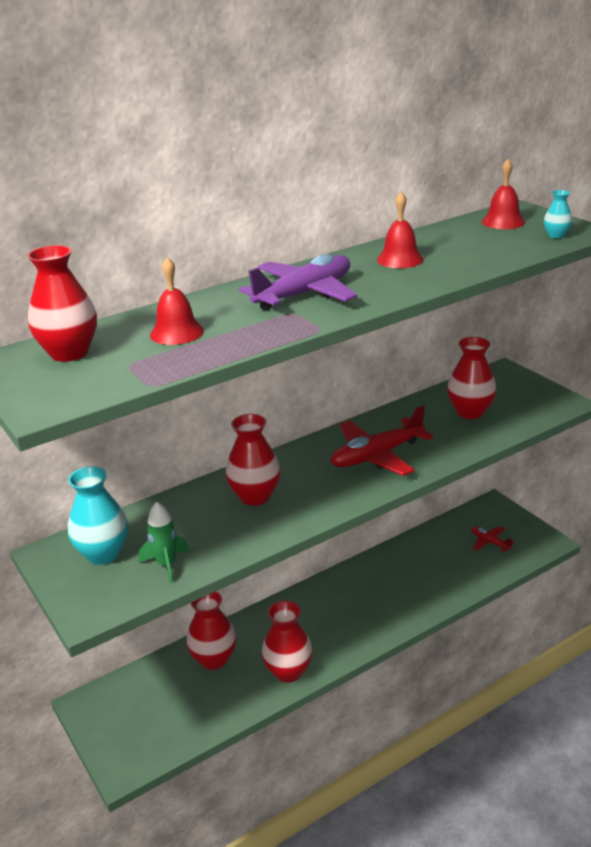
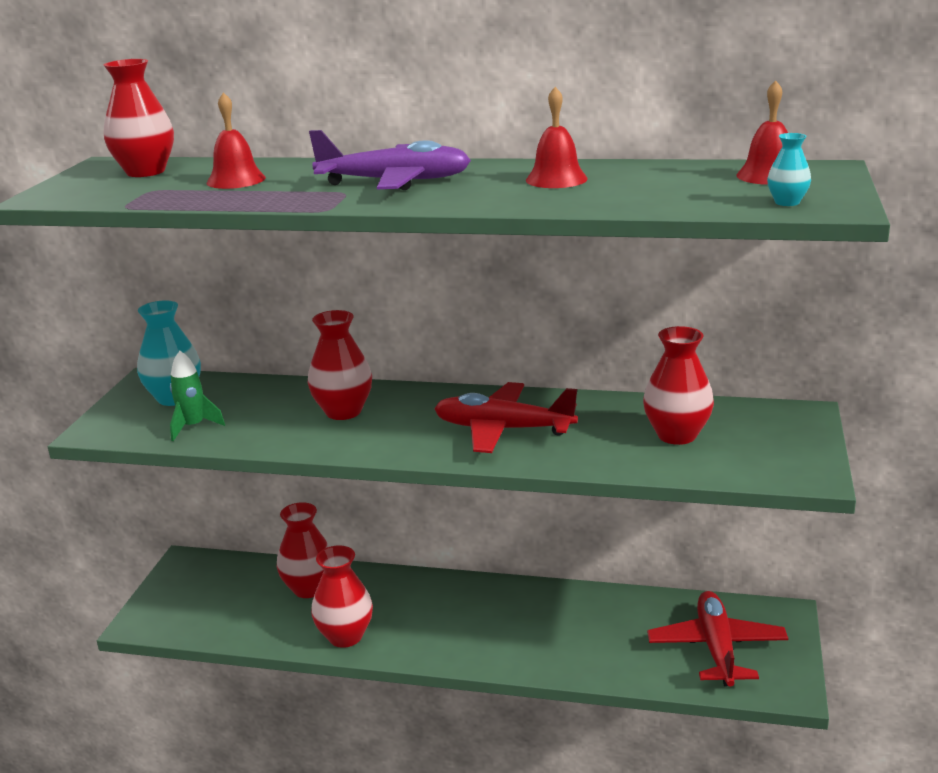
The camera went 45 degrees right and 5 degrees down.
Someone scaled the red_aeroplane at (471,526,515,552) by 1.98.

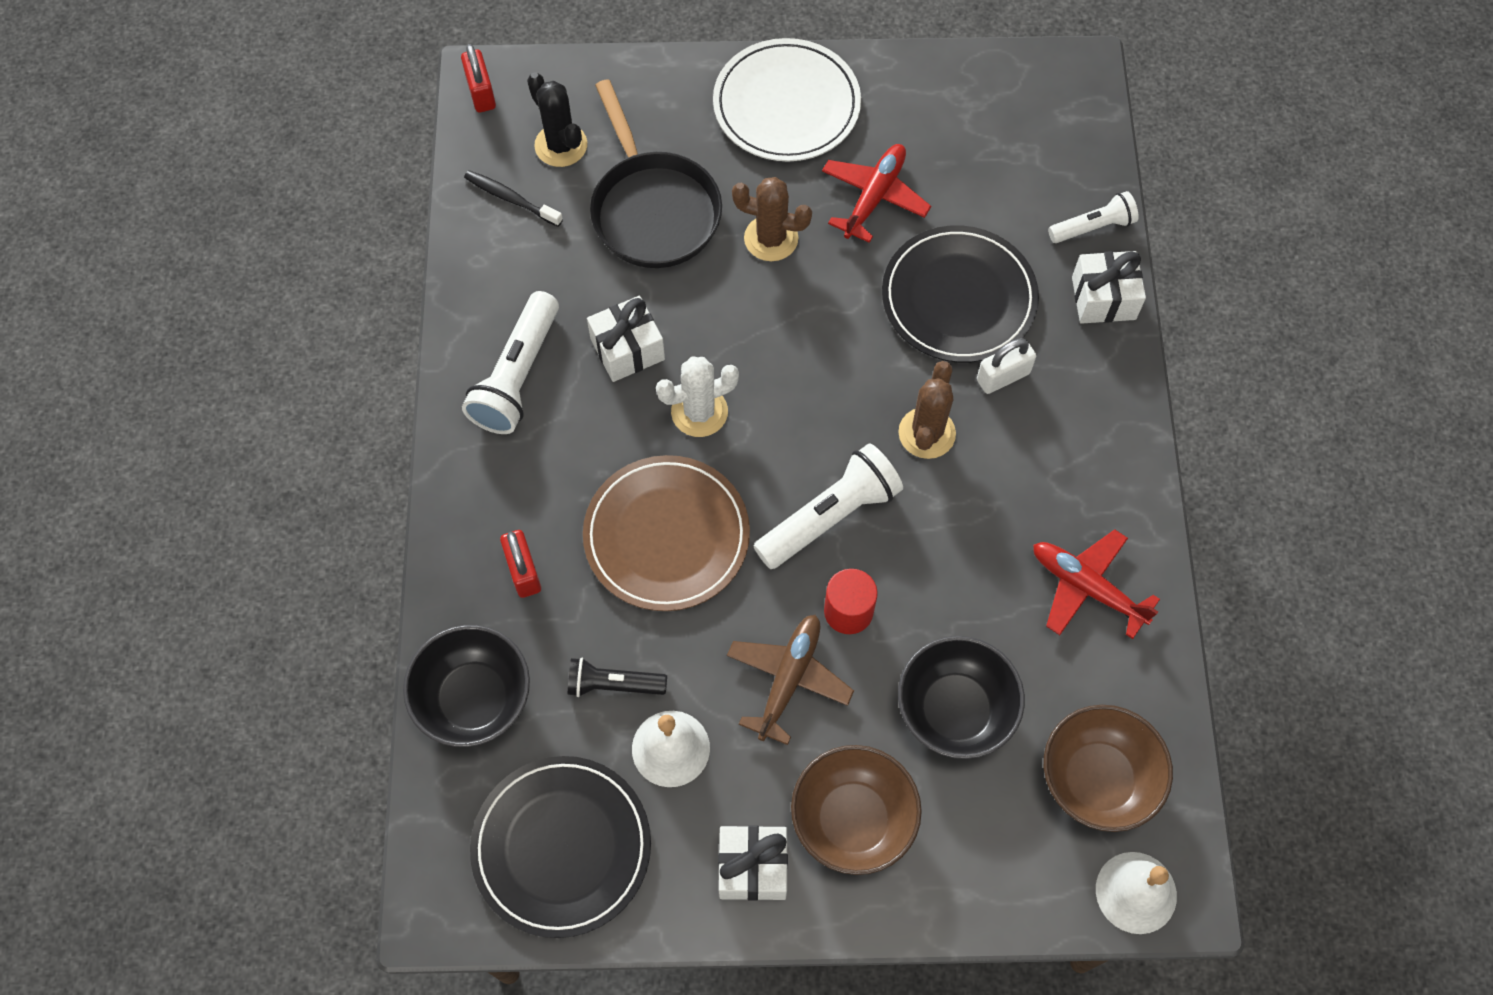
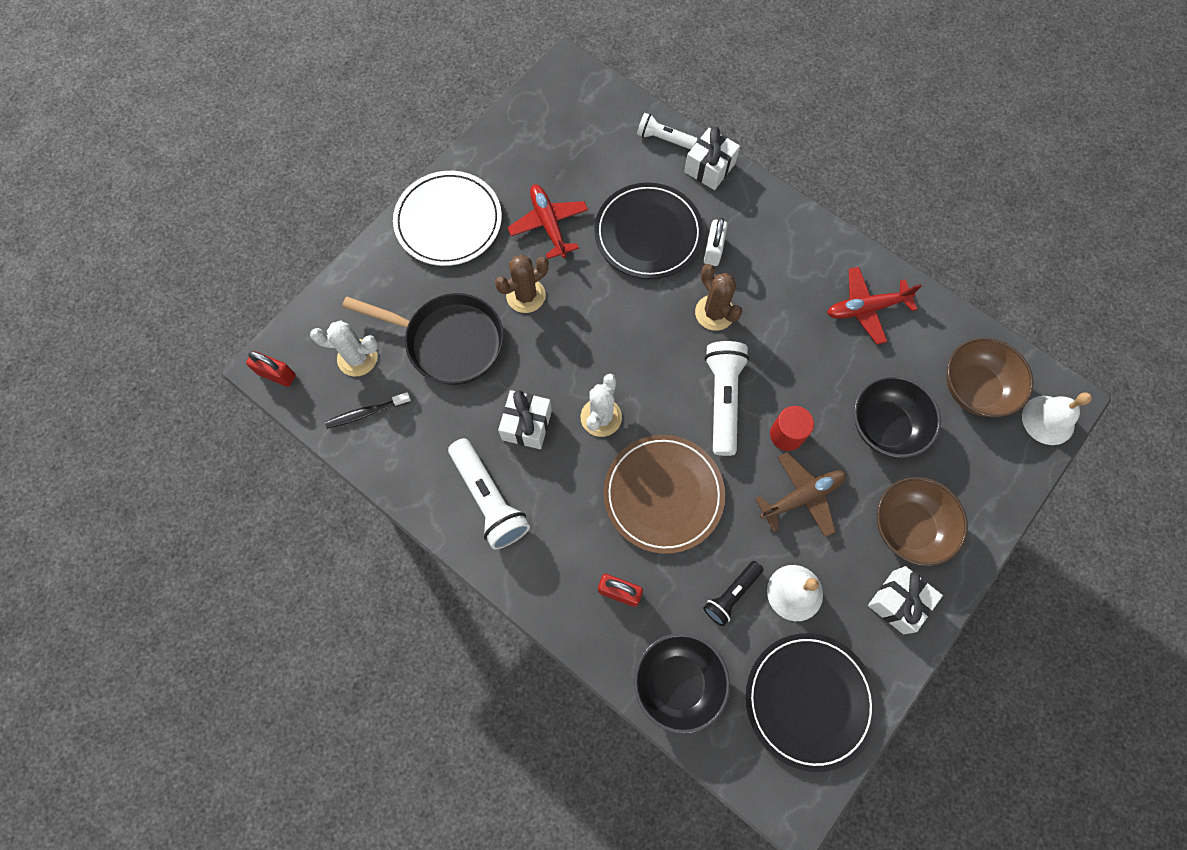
The camera went 50 degrees left and 5 degrees up.
Someone repainted the black_saguaro_cactus at (527,72,587,167), which became the snow-white_saguaro_cactus at (310,320,378,376).
Someone rotated the dark_brown_aeroplane at (727,615,854,745) by 90 degrees clockwise.
Someone rotated the snow-white_pocket_torch at (1048,191,1139,243) by 90 degrees counterclockwise.

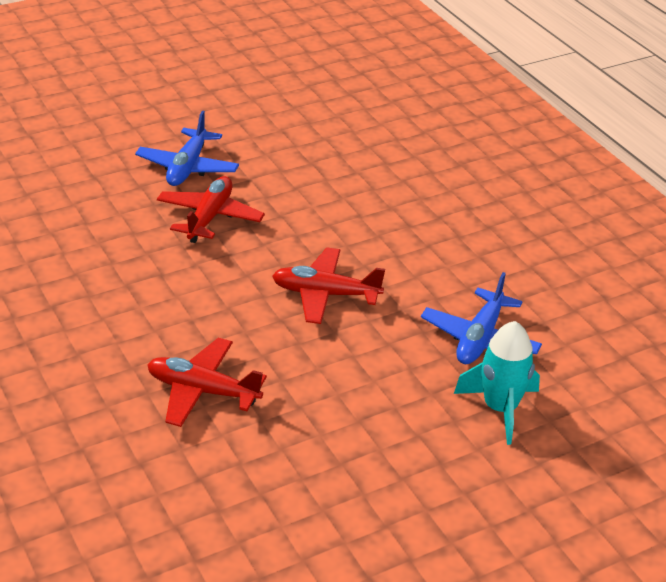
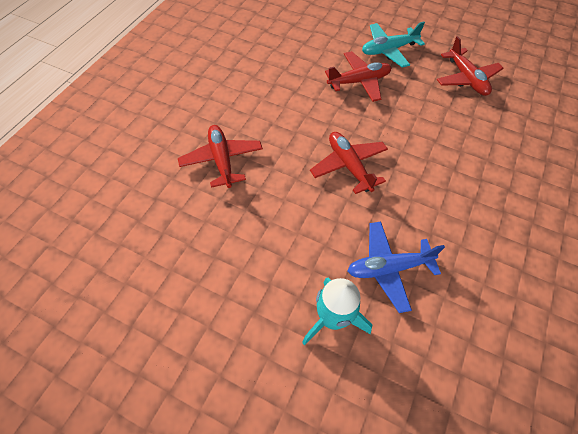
The camera went 55 degrees right and 20 degrees up.
Someone repainted the royal_blue_aeroplane at (135,111,239,186), which became the aqua_aeroplane at (362,22,425,68).
Someone put down the red_aeroplane at (437,36,504,96).

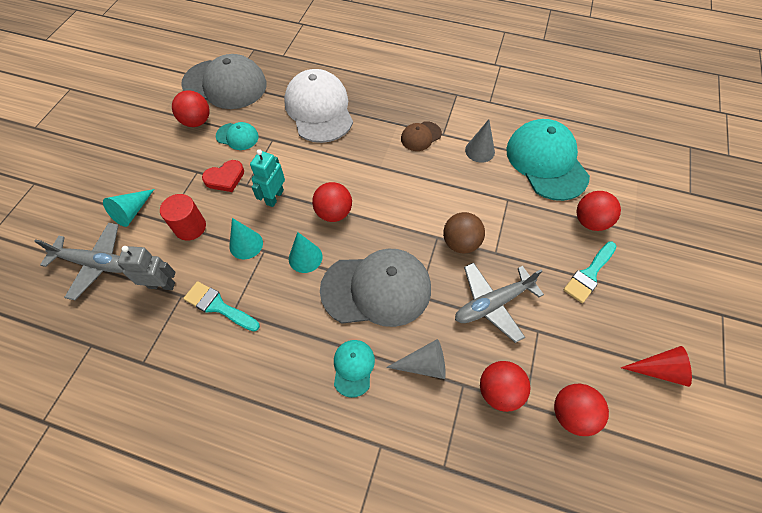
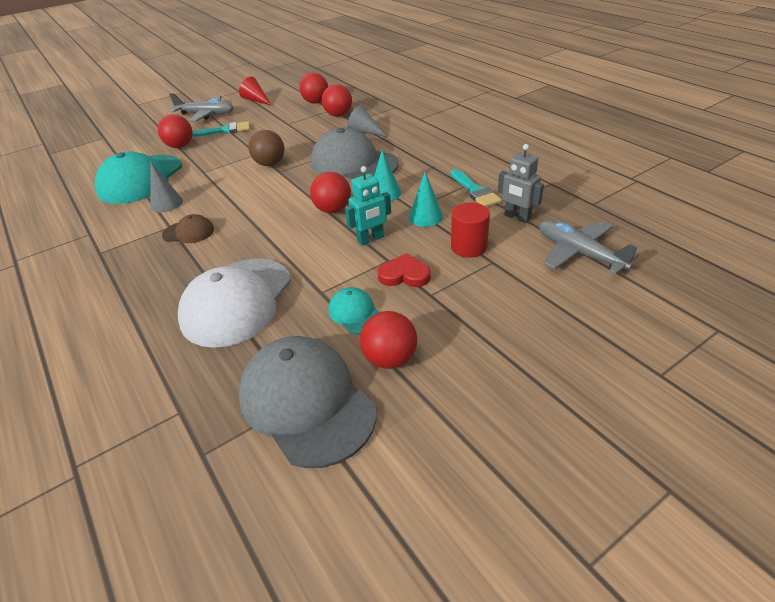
The camera went 140 degrees left and 20 degrees down.
Someone took away the aqua_cone at (103,189,154,227).
Someone took away the aqua_cap at (334,340,375,398).
Someone carried the grey_aeroplane from (455,262,544,343) to (169,93,234,122).

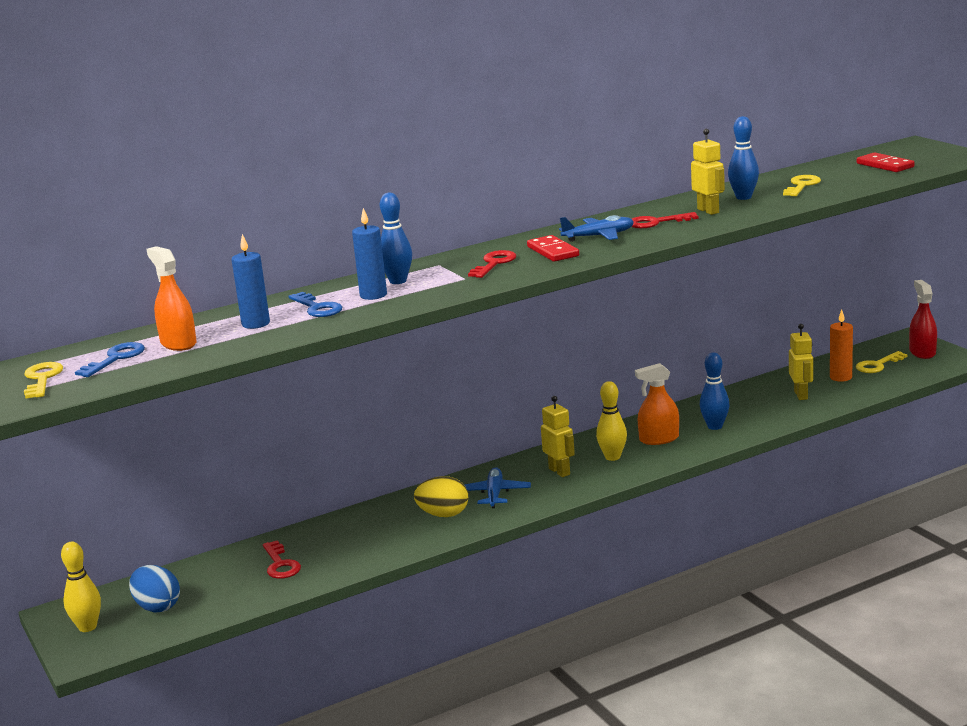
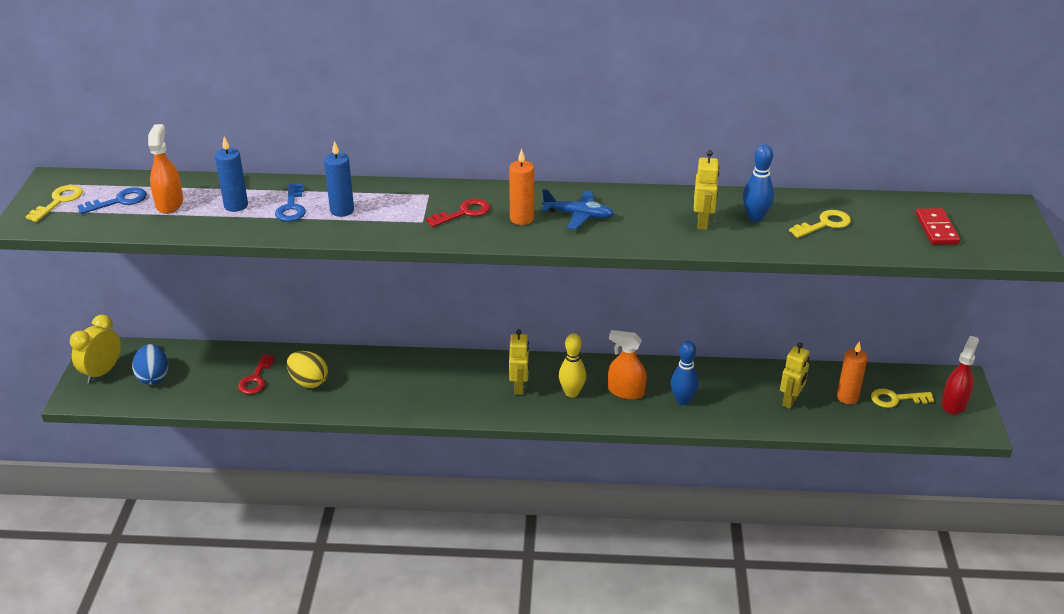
The camera went 30 degrees right and 15 degrees up.
Someone swapped the golden_skittle at (61,542,101,632) for the golden_alarm_clock at (70,315,121,383).
Someone took away the royal_blue_skittle at (380,193,412,284).
Someone carried the golden_toy_egg from (414,476,468,517) to (287,351,328,388).
Someone took away the royal_blue_aeroplane at (465,467,531,508).
Someone swapped the red_domino at (527,235,579,262) for the orange-coloured_pillar_candle at (509,148,534,225).
Someone took away the red_latchkey at (632,212,698,228).

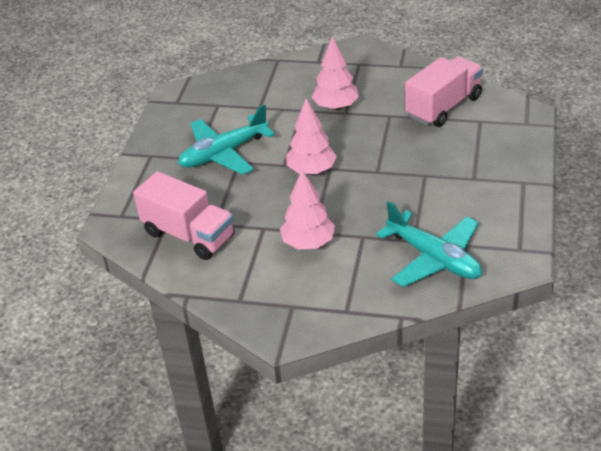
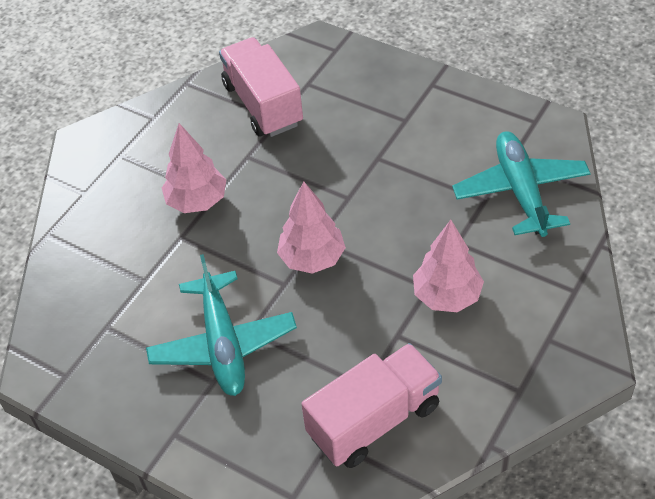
The camera went 70 degrees left and 10 degrees up.
Someone rotated the aqua_aeroplane at (376,201,482,287) by 75 degrees counterclockwise.

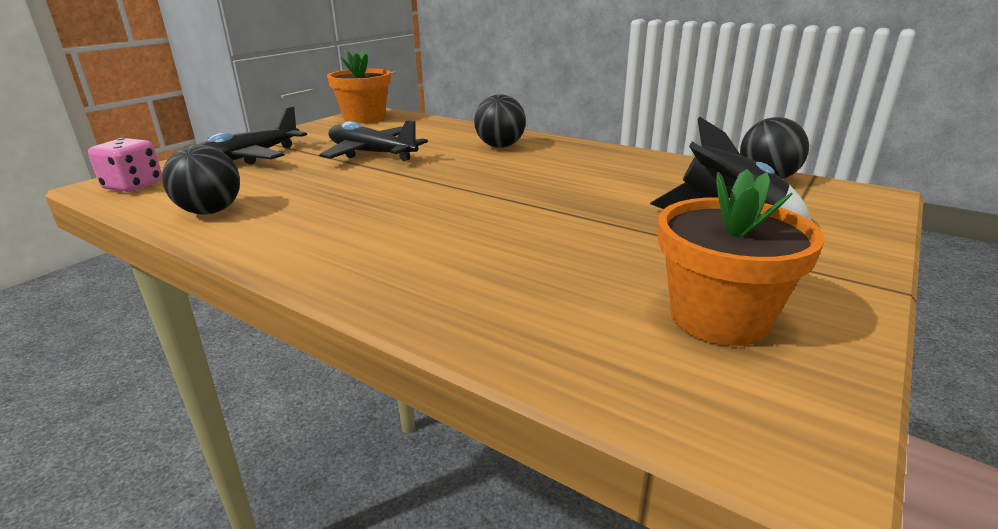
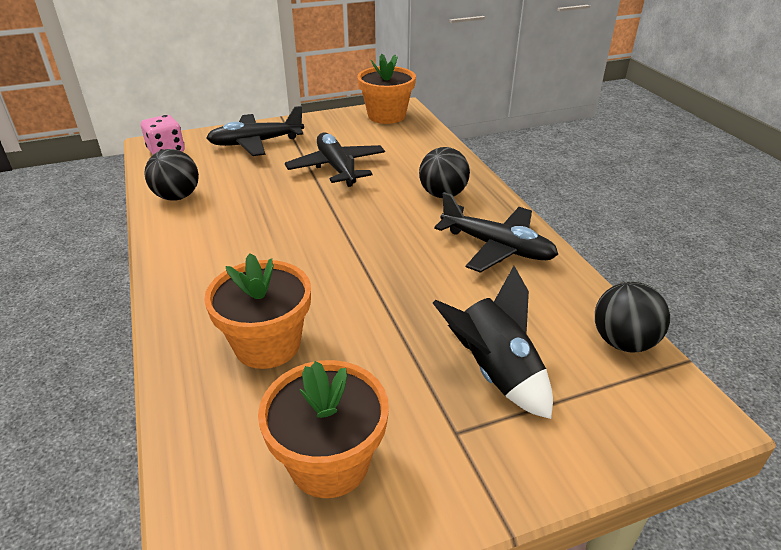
The camera went 35 degrees right and 10 degrees up.
Someone put down the orange-coloured_flower_pot at (204,253,311,369).
Someone put down the black_aeroplane at (434,192,558,273).

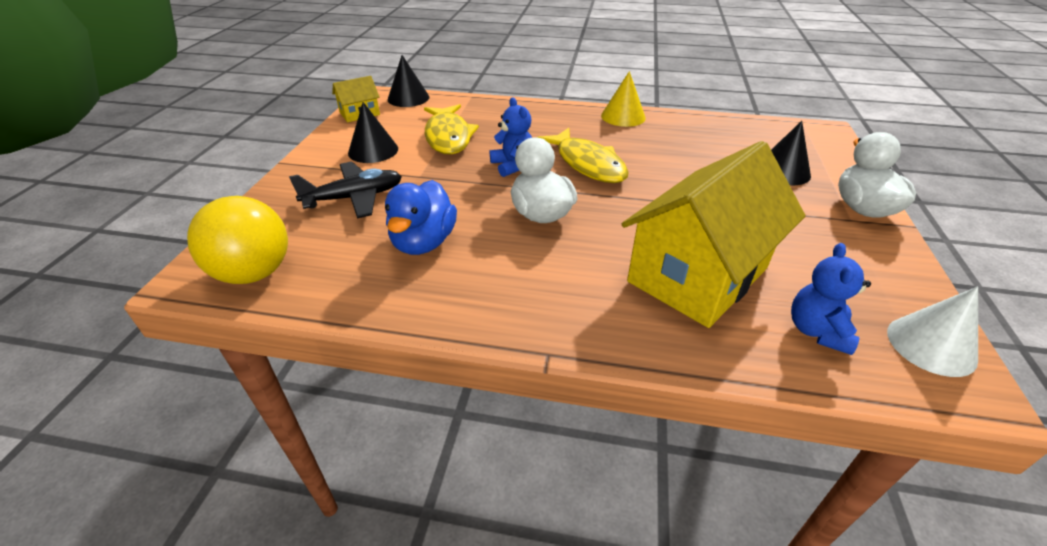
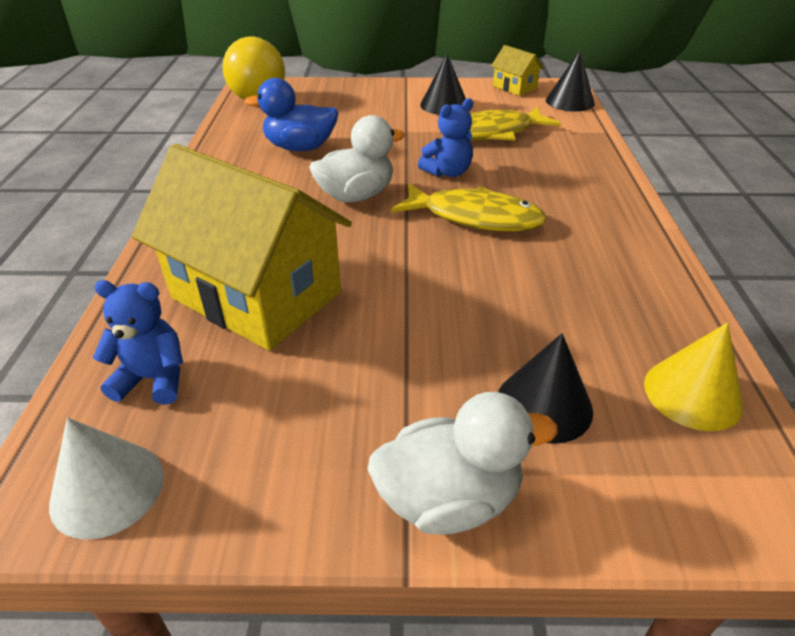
The camera went 80 degrees right and 0 degrees up.
Someone took away the black_aeroplane at (289,162,402,218).
Someone rotated the golden_fish at (537,128,629,183) by 120 degrees counterclockwise.
Someone carried the golden_cone from (601,71,646,127) to (644,322,743,431).

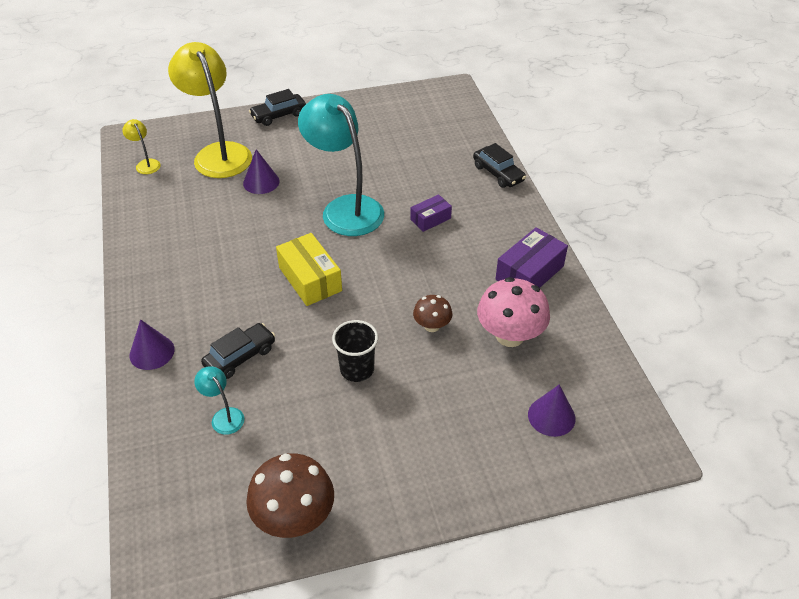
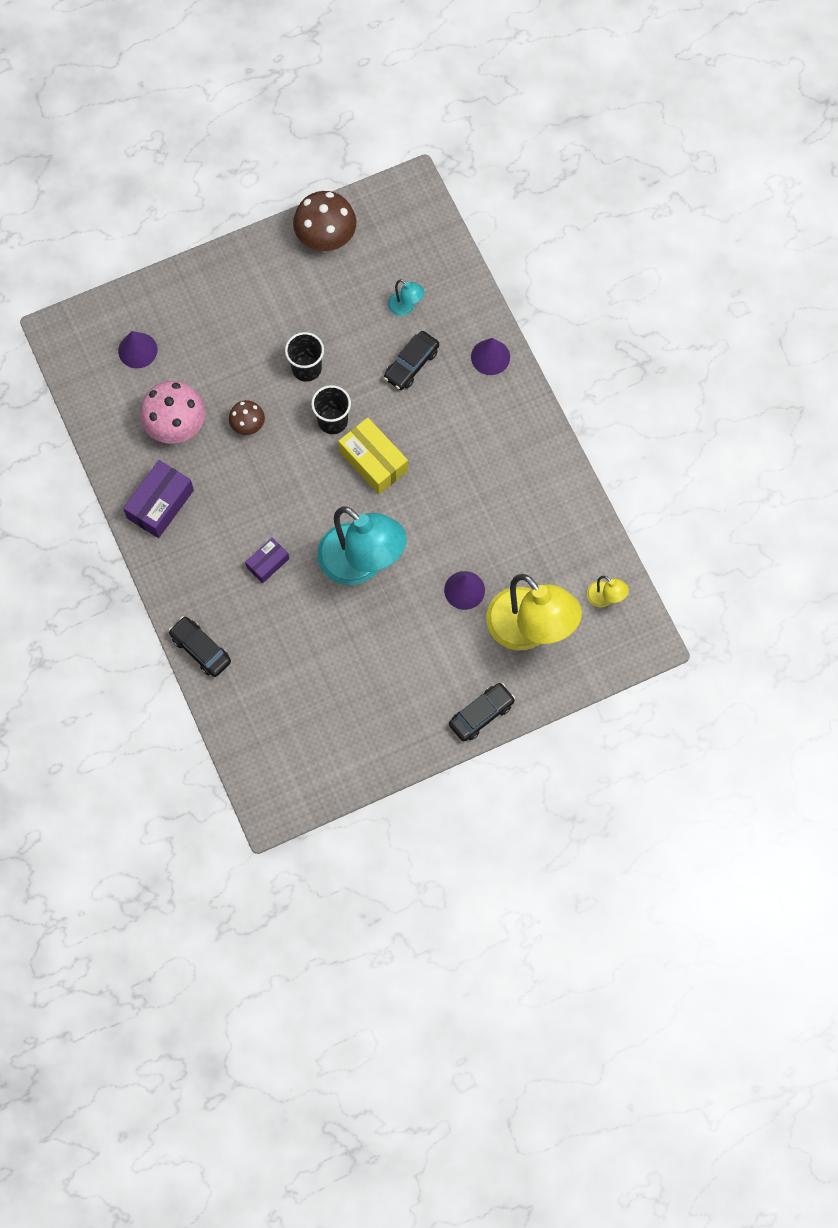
The camera went 170 degrees right and 25 degrees up.
Someone put down the black_tumbler at (311,385,351,434).

